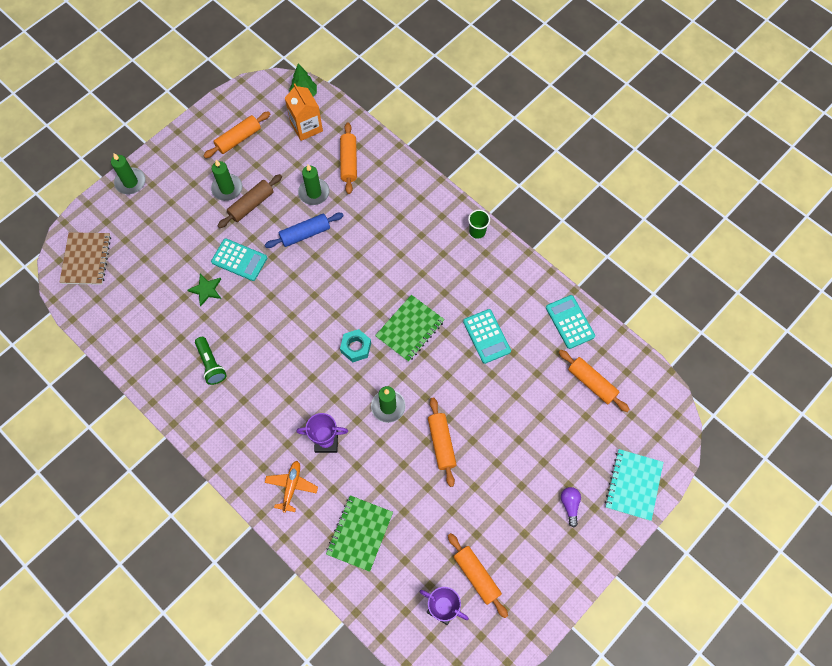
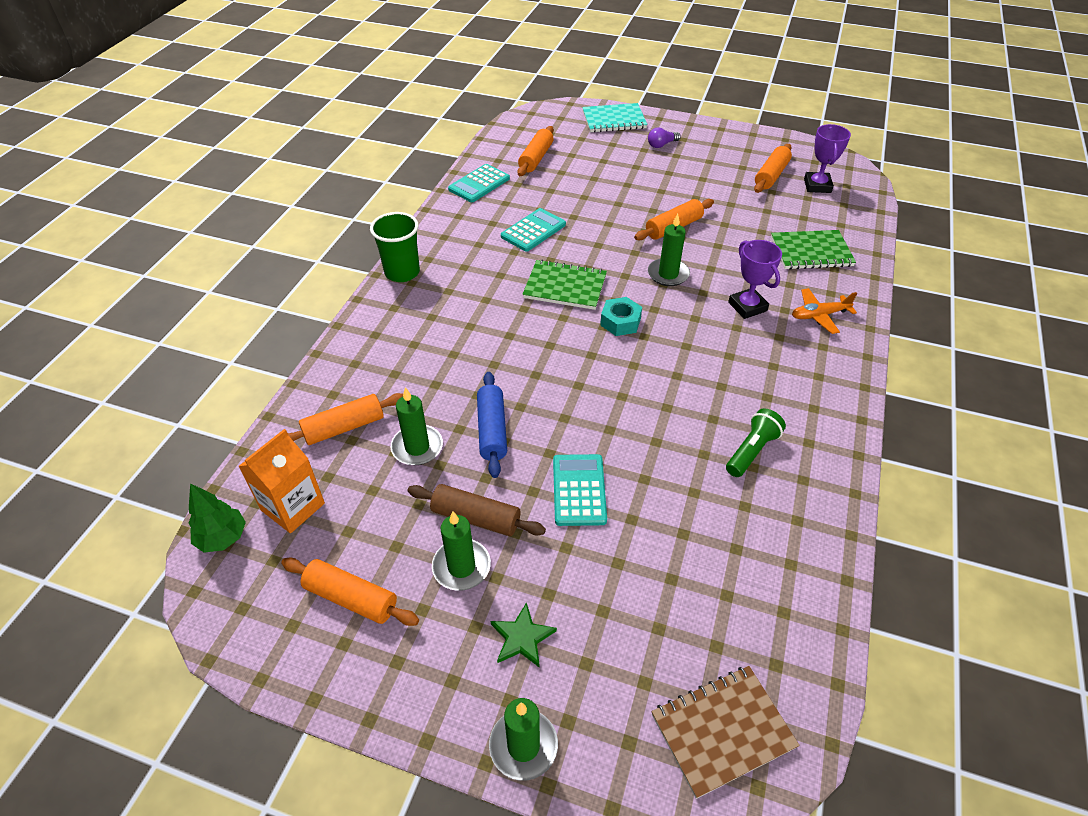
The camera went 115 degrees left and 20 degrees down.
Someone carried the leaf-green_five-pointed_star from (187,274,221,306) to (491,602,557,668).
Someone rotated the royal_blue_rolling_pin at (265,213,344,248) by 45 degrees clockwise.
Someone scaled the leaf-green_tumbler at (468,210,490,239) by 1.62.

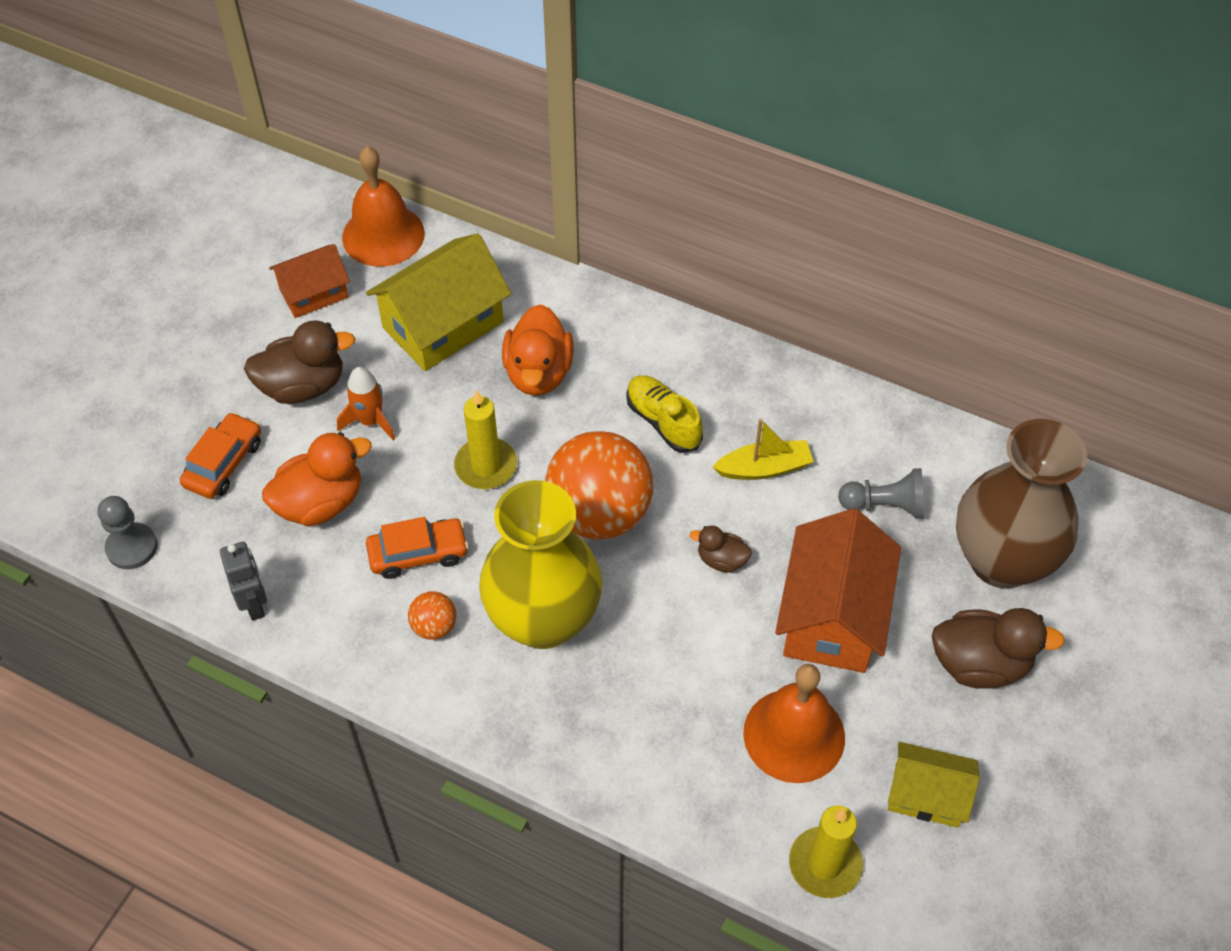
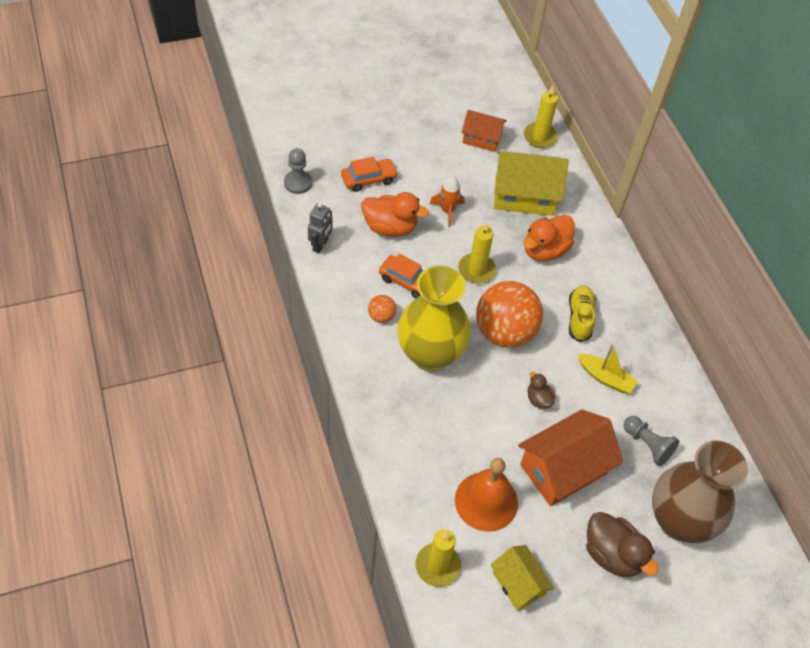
The camera went 40 degrees right and 0 degrees up.
Someone took away the dark_brown_rubber_duck at (244,320,355,404).
Someone swapped the orange-coloured_bell at (342,146,425,267) for the golden_pillar_candle at (524,86,558,148).

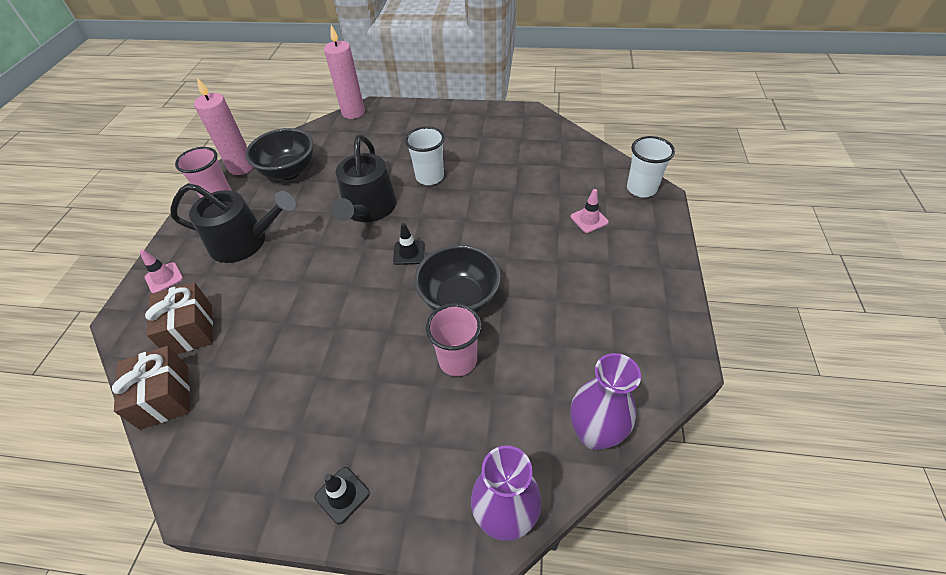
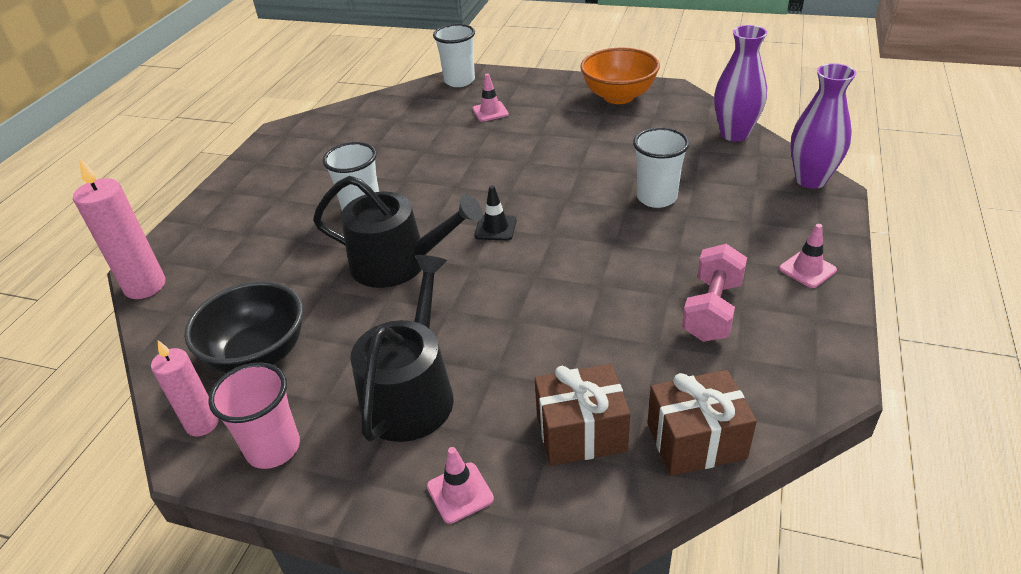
The camera went 80 degrees left and 10 degrees down.
Someone scaled the rose-pink_pillar_candle at (194,78,253,175) by 0.66.
Someone repainted the black_traffic_cone at (315,467,370,525), which became the rose-pink_traffic_cone at (779,224,837,288).
Someone took away the black_serving_bowl at (414,245,501,313).
Someone repainted the rose-pink_tumbler at (426,303,482,376), which became the snow-white_tumbler at (633,127,689,208).
Someone put down the orange-coloured_serving_bowl at (580,48,660,104).
Someone put down the rose-pink_hand_weight at (682,244,747,342).

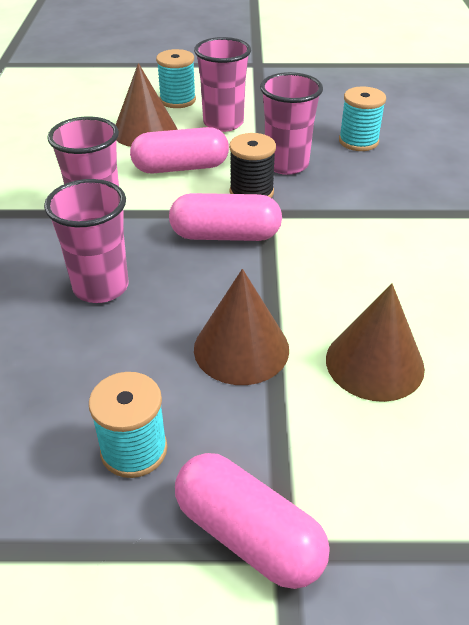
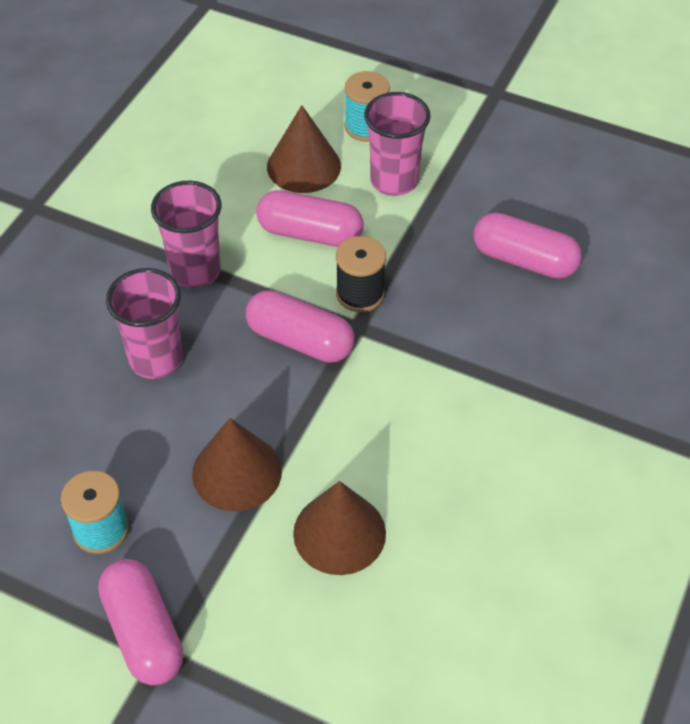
The camera went 25 degrees right and 10 degrees up.
Someone took away the rose-pink_tumbler at (260,72,323,175).
Someone swapped the aqua_bobbin at (339,86,386,151) for the rose-pink_pill_shape at (473,212,582,279).

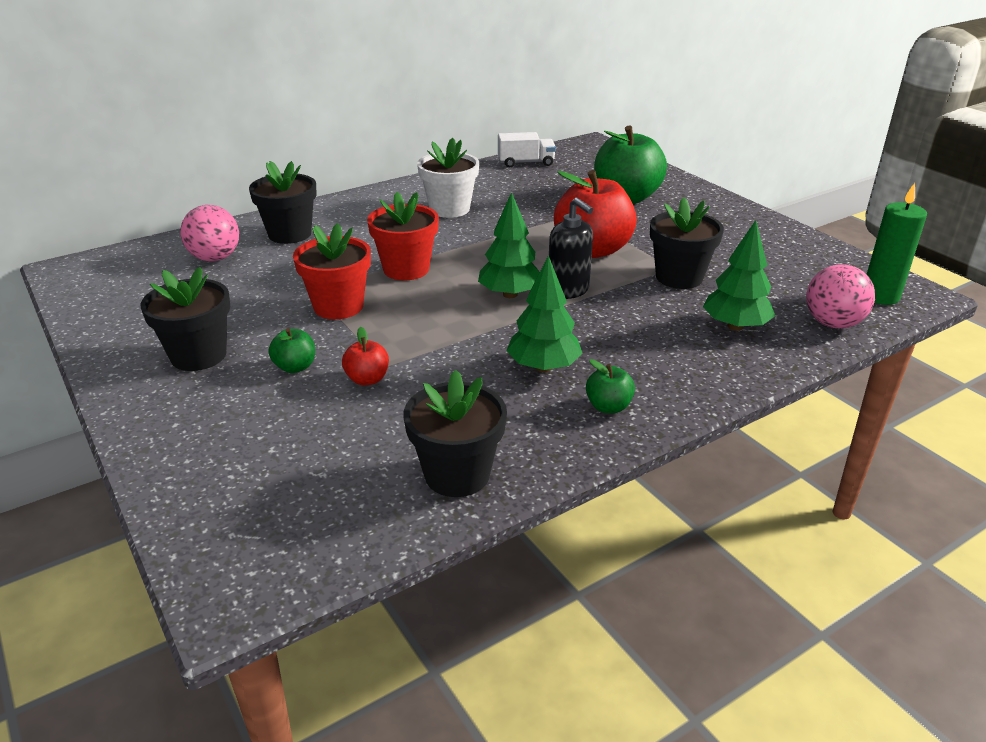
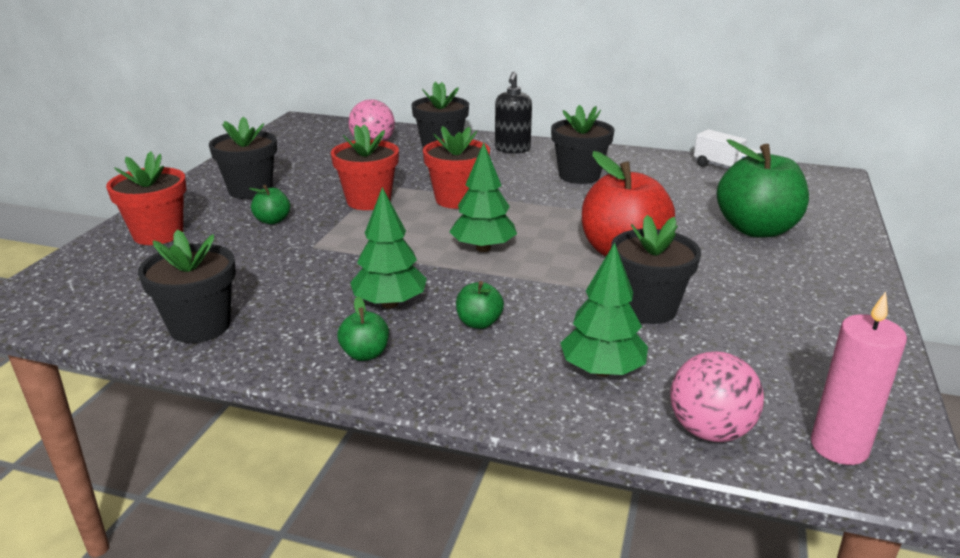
The camera went 50 degrees right and 5 degrees down.
Someone took away the red_apple_fruit at (342,327,389,386).
Someone repainted the snow-white_flower_pot at (417,138,479,218), which became the black_flower_pot at (551,105,614,184).
Someone carried the black_soap_dispenser from (549,198,593,299) to (495,72,532,154).
Someone repainted the leaf-green_pillar_candle at (867,183,927,305), which became the rose-pink_pillar_candle at (811,292,907,465).
Someone put down the red_flower_pot at (106,151,186,245).
Someone put down the leaf-green_apple_fruit at (456,281,504,329).

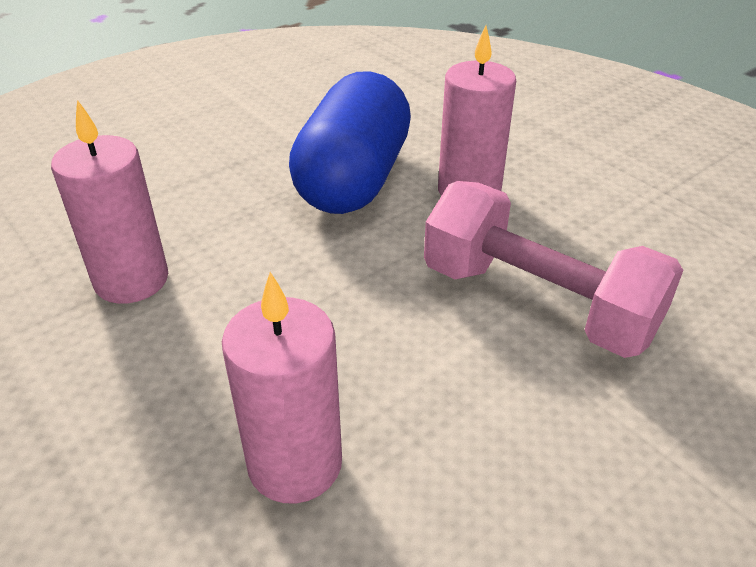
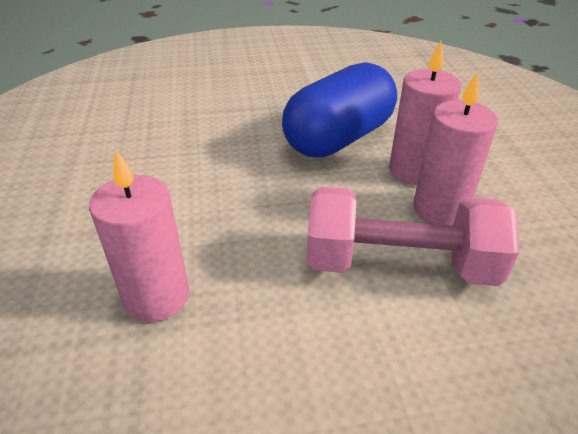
The camera went 30 degrees right and 0 degrees up.
Someone carried the rose-pink_pillar_candle from (51,100,168,304) to (413,72,498,225).
Someone rotated the rose-pink_hand_weight at (424,181,683,358) by 60 degrees counterclockwise.

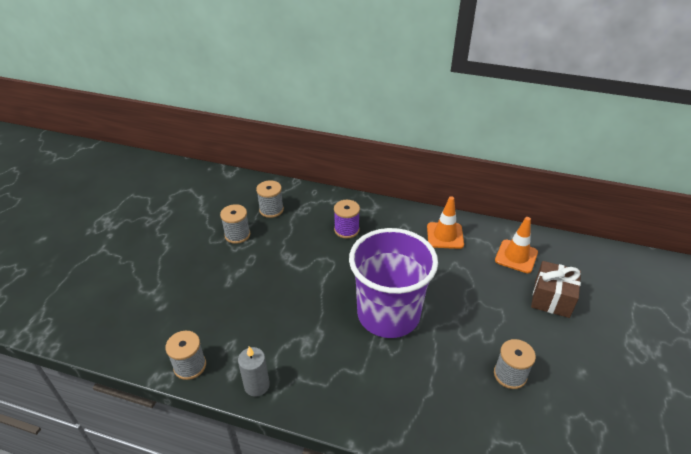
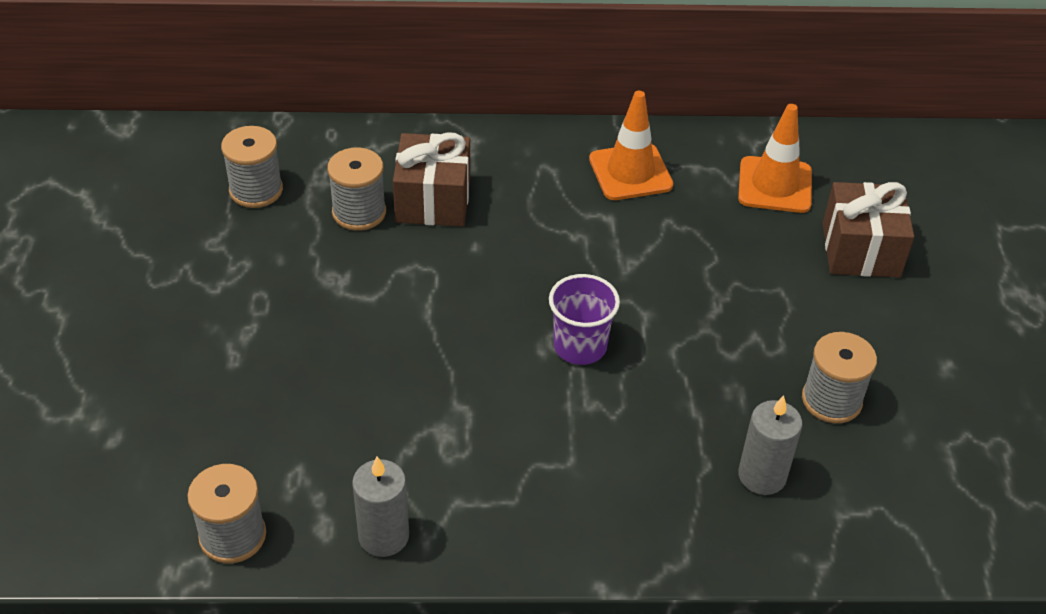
The camera went 20 degrees left and 5 degrees up.
Someone carried the grey_bobbin from (220,204,250,244) to (327,148,386,231).
Someone swapped the royal_purple_bobbin at (334,200,360,238) for the dark_brown_present at (393,133,470,226).
Someone scaled the royal_purple_tumbler at (349,228,438,338) by 0.43.
Someone put down the grey_pillar_candle at (738,395,802,495).

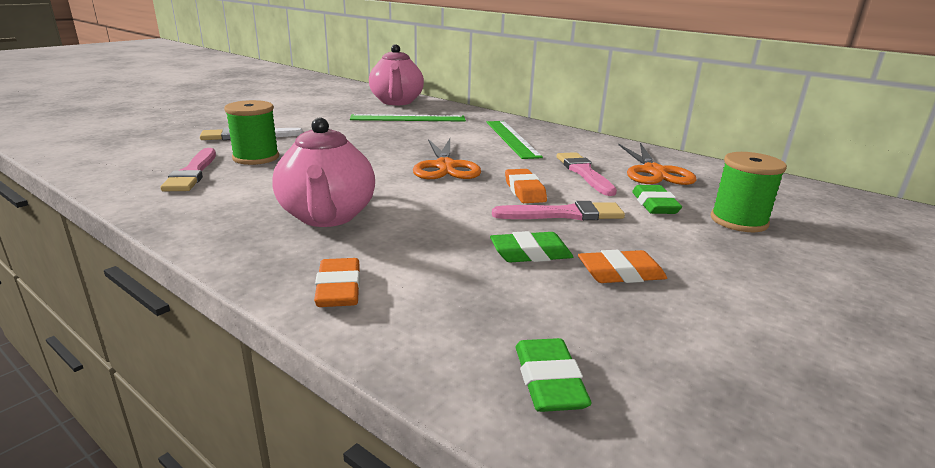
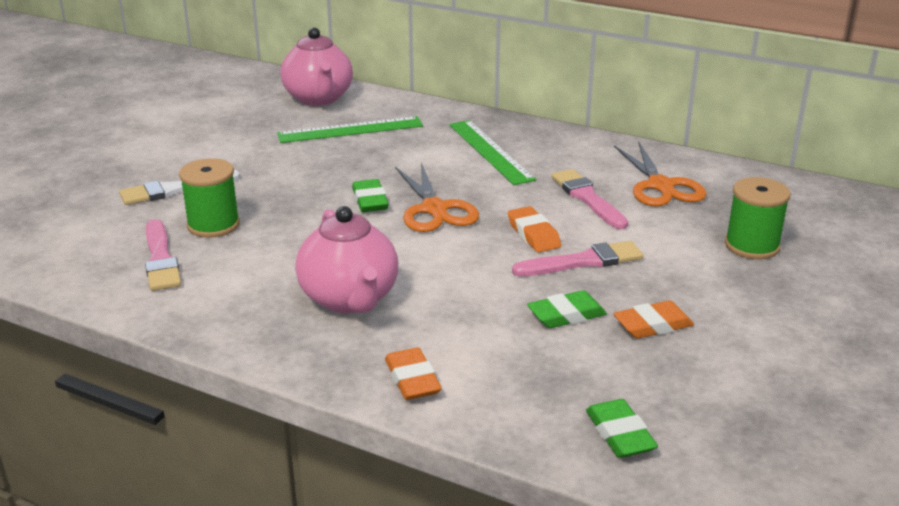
The camera went 10 degrees left and 5 degrees up.
Someone carried the leaf-green_eraser from (632,185,682,214) to (352,179,389,212).

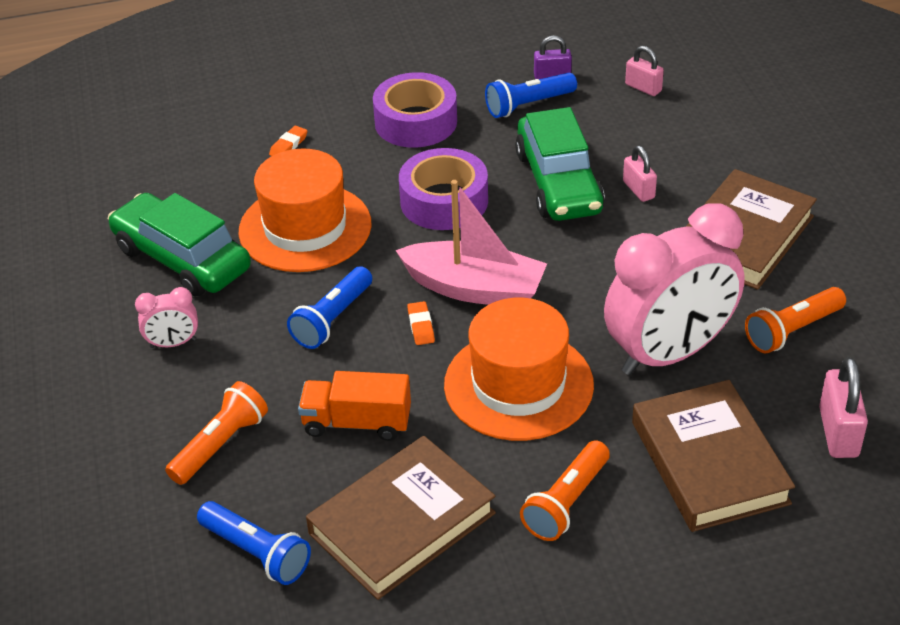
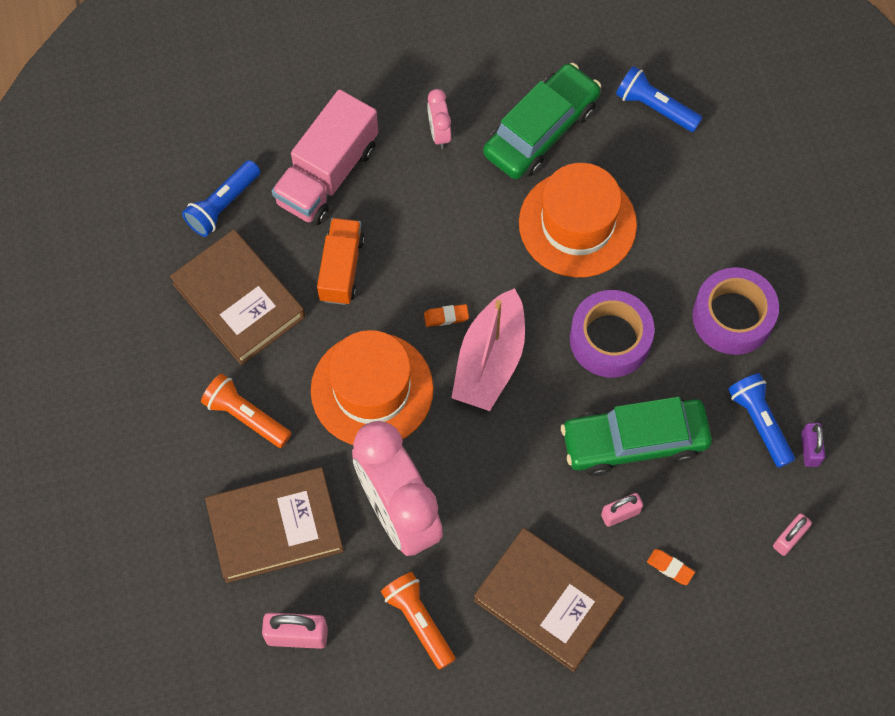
The camera went 90 degrees right and 25 degrees up.
Someone swapped the orange-coloured_pocket_torch at (165,381,268,485) for the rose-pink_lorry at (272,89,378,225).
Someone carried the orange-coloured_eraser from (269,126,307,156) to (647,549,695,585).
Someone carried the royal_blue_pocket_torch from (287,266,372,349) to (616,66,702,132).

